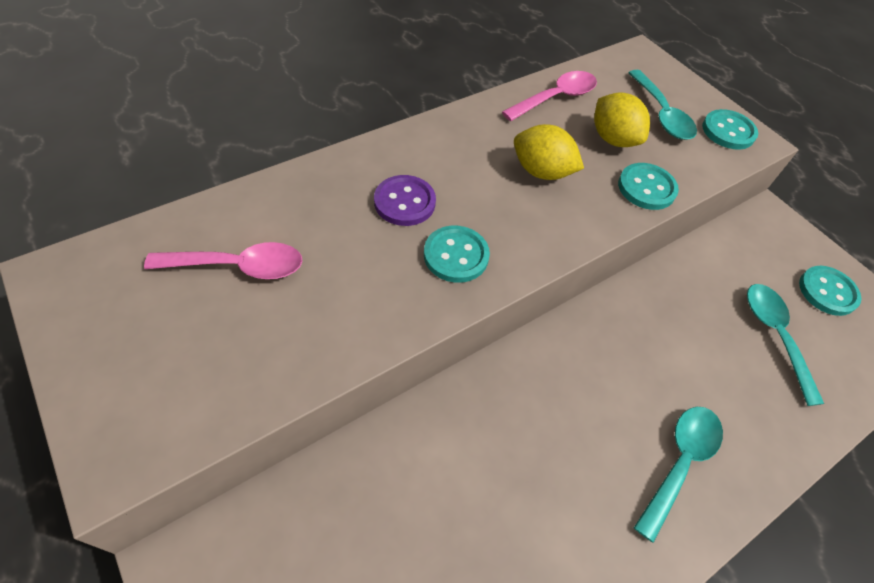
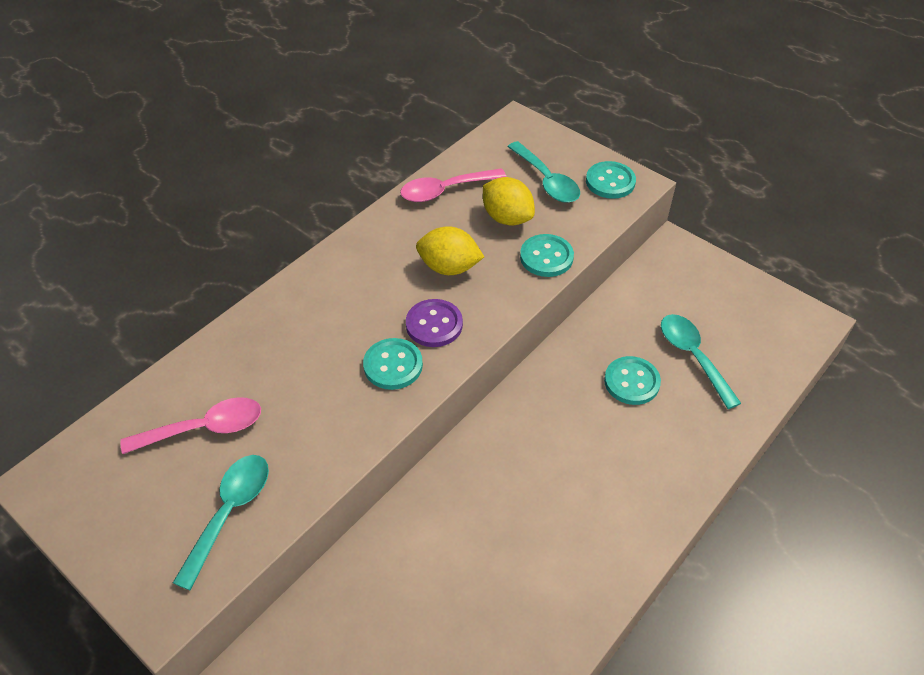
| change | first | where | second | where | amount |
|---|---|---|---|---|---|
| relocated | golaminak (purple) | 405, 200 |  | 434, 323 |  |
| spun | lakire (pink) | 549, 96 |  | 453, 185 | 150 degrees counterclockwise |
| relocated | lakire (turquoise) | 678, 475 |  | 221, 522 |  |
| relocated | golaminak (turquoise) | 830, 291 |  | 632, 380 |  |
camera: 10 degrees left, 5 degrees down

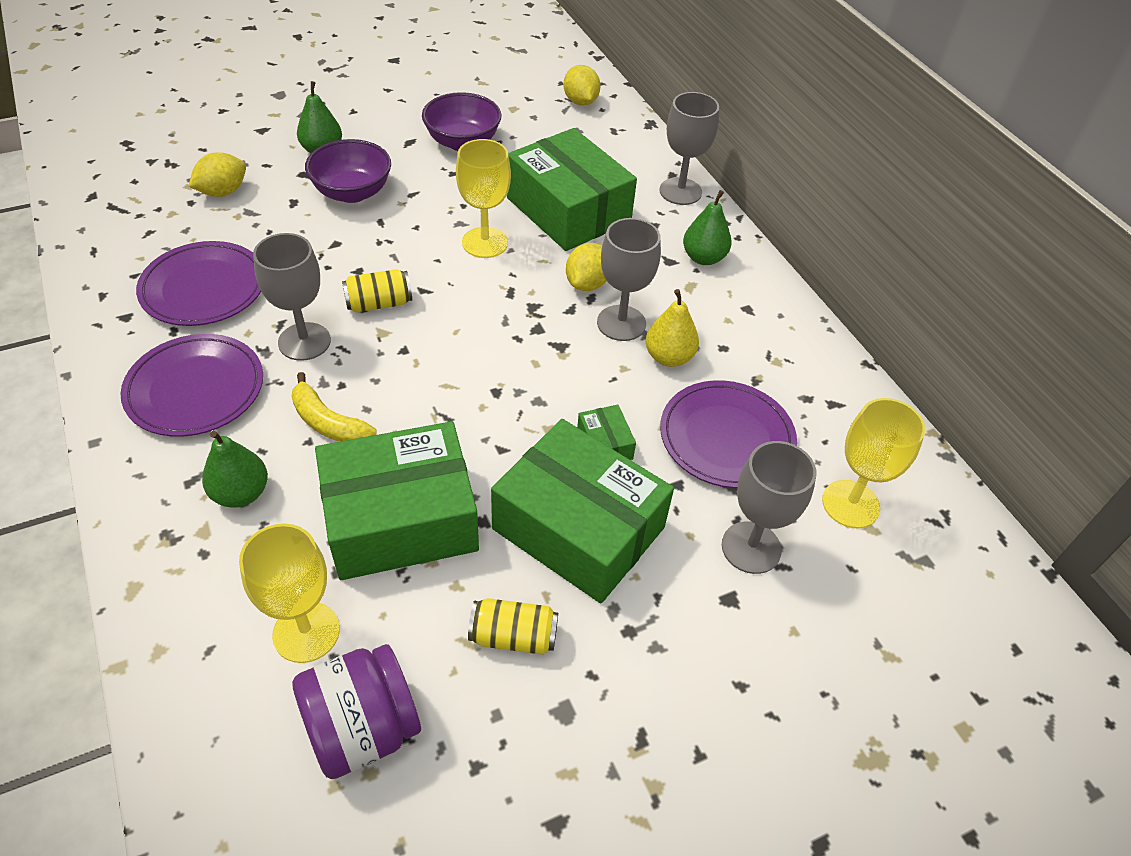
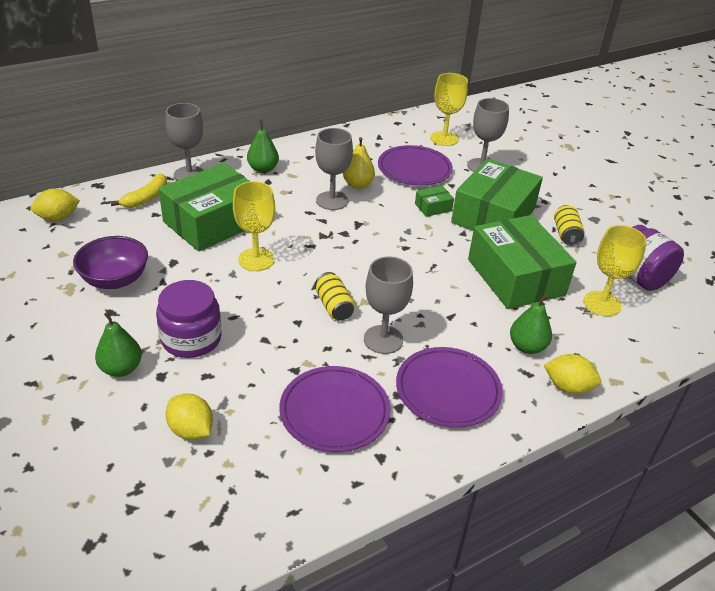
| change | first | where | second | where | amount |
|---|---|---|---|---|---|
| relocated | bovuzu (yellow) | 334, 407 |  | 138, 190 |  |
| exchanged | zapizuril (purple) | 348, 171 | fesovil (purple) | 189, 319 |  |
| relocated | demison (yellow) | 586, 267 |  | 572, 374 |  |
camera: 95 degrees left, 10 degrees down

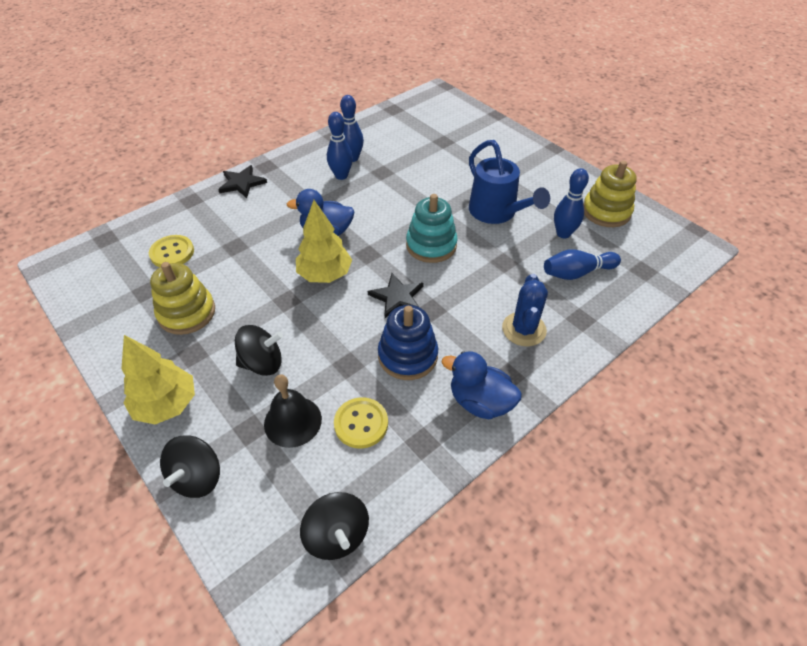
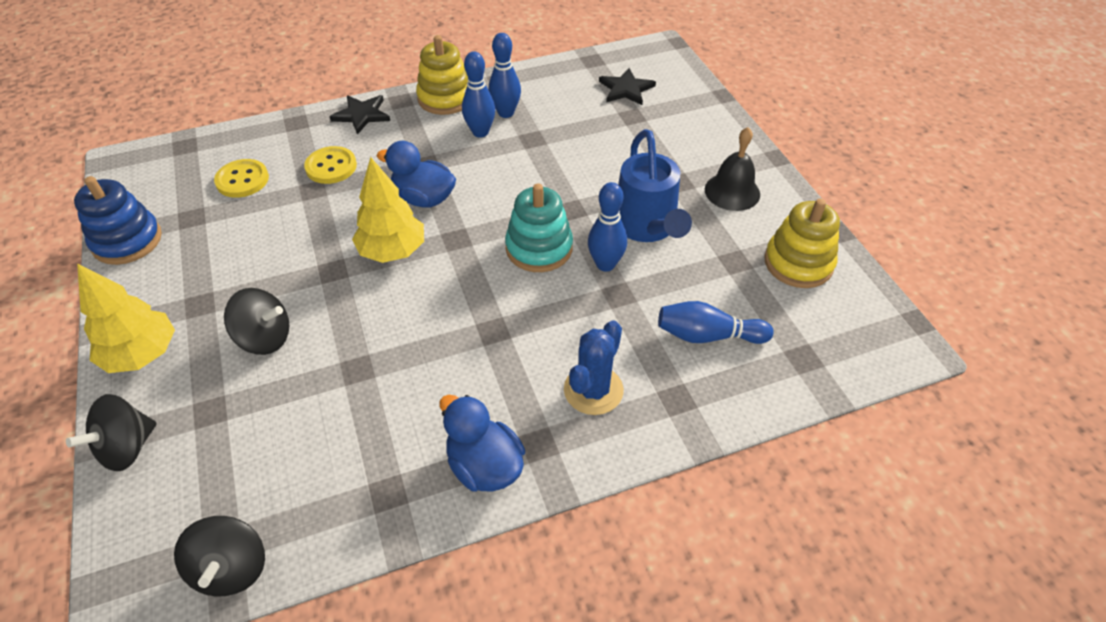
| change | first | where | second | where | amount |
|---|---|---|---|---|---|
| relocated | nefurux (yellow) | 182, 298 |  | 442, 75 |  |
| relocated | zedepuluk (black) | 293, 411 |  | 732, 169 |  |
| relocated | golaminak (yellow) | 361, 423 |  | 330, 165 |  |
| relocated | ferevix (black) | 396, 295 |  | 627, 86 |  |
| relocated | nefurux (blue) | 408, 342 |  | 118, 220 |  |
| relocated | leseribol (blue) | 571, 203 |  | 607, 227 |  |
camera: 20 degrees right, 0 degrees up

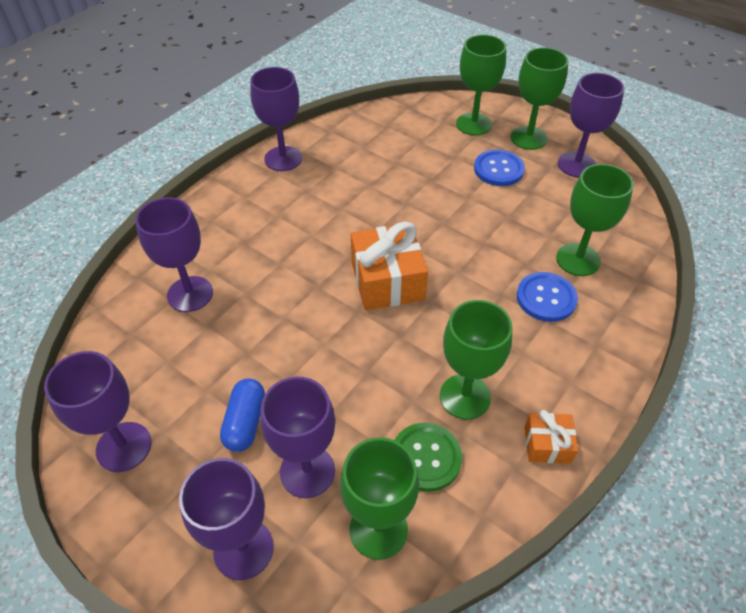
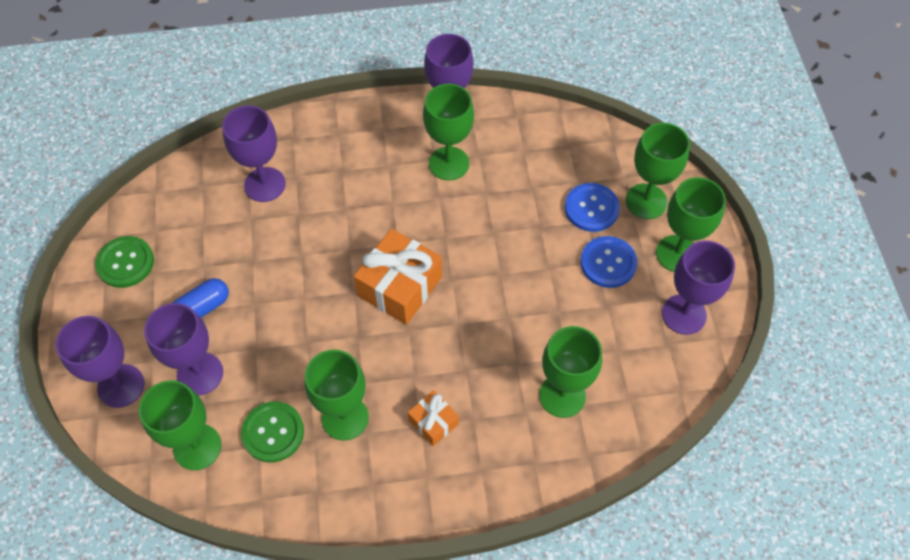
| change | first | where | second | where | amount |
|---|---|---|---|---|---|
| exchanged | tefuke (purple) | 97, 411 | golaminak (green) | 124, 262 |  |
| relocated | golaminak (blue) | 547, 297 |  | 592, 207 |  |
| relocated | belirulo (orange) | 551, 437 |  | 433, 418 |  |
| appeared |  |  | tefuke (green) | 448, 132 |  |
camera: 45 degrees right, 10 degrees up

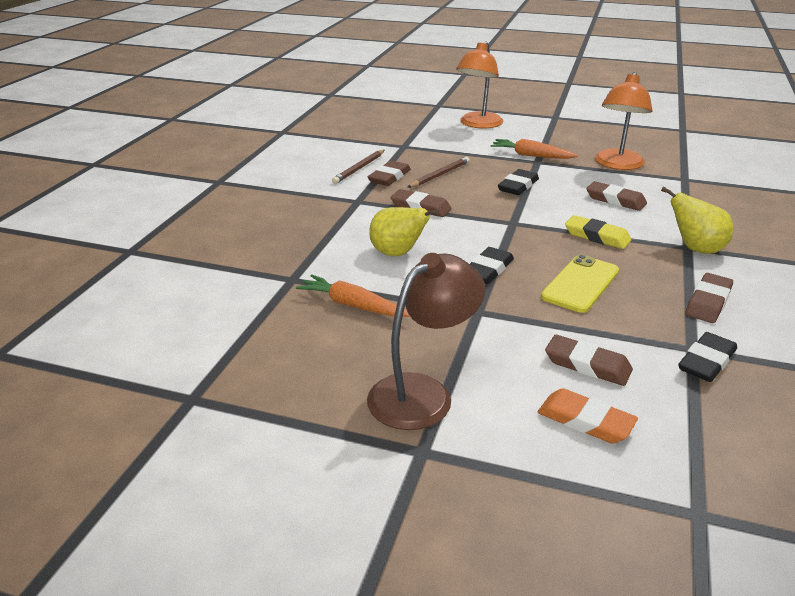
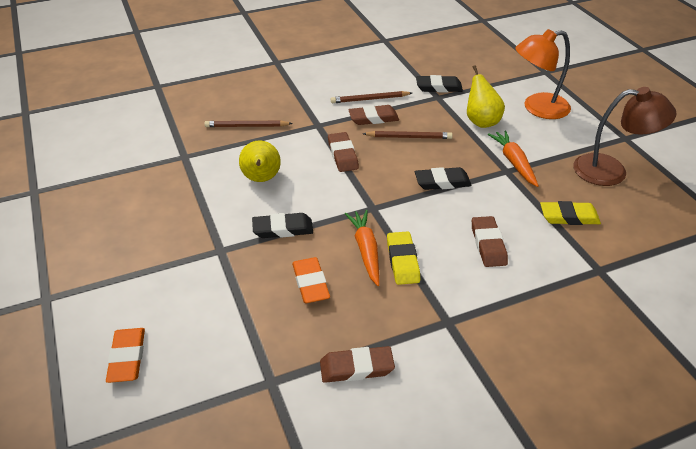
| change | first | where | second | where | amount |
|---|---|---|---|---|---|
| relocated | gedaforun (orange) | 353, 295 |  | 362, 248 |  |
| relocated | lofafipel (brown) | 426, 341 |  | 625, 136 |  |
| exchanged | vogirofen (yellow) | 580, 284 | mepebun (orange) | 311, 280 |  |
| missing | mepebun (brown) | 589, 360 |  |  |  |
| exchanged | lofafipel (orange) | 624, 121 | mepebun (yellow) | 570, 213 |  |
| relocated | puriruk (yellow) | 697, 220 |  | 486, 96 |  |
| relocated | mepebun (black) | 707, 357 |  | 439, 83 |  |
| appeared |  |  | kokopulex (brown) | 248, 123 |  |
camera: 50 degrees right, 10 degrees up

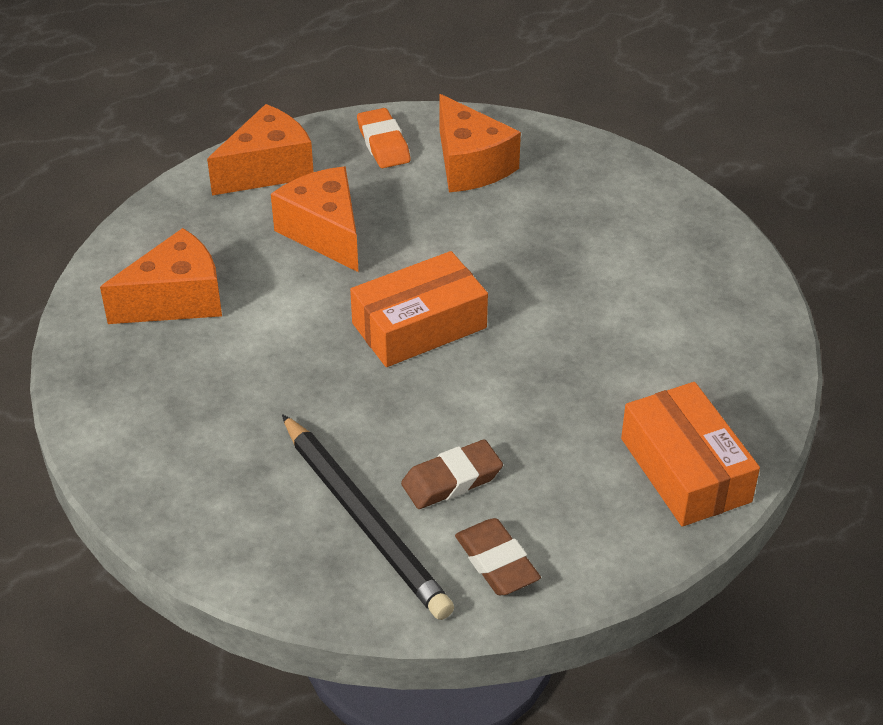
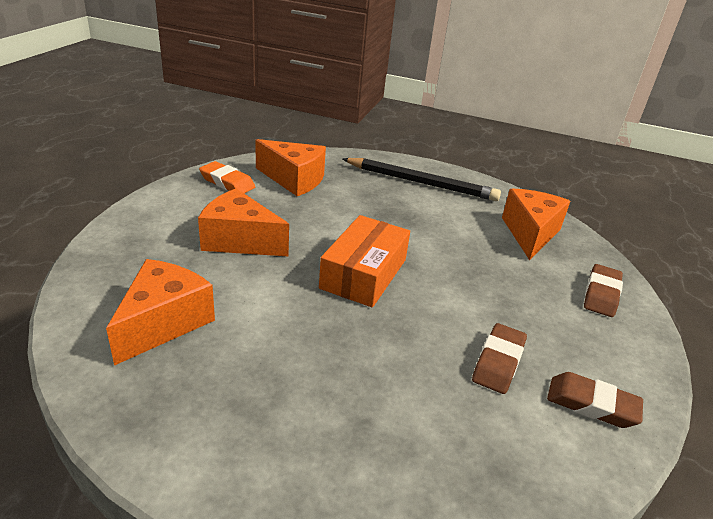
| change | first | where | second | where | amount |
|---|---|---|---|---|---|
| relocated | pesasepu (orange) | 260, 149 |  | 536, 224 |  |
| relocated | kokopulex (black) | 368, 517 |  | 422, 179 |  |
| exchanged | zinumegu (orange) | 690, 454 | mepebun (brown) | 603, 290 |  |
camera: 40 degrees left, 10 degrees down

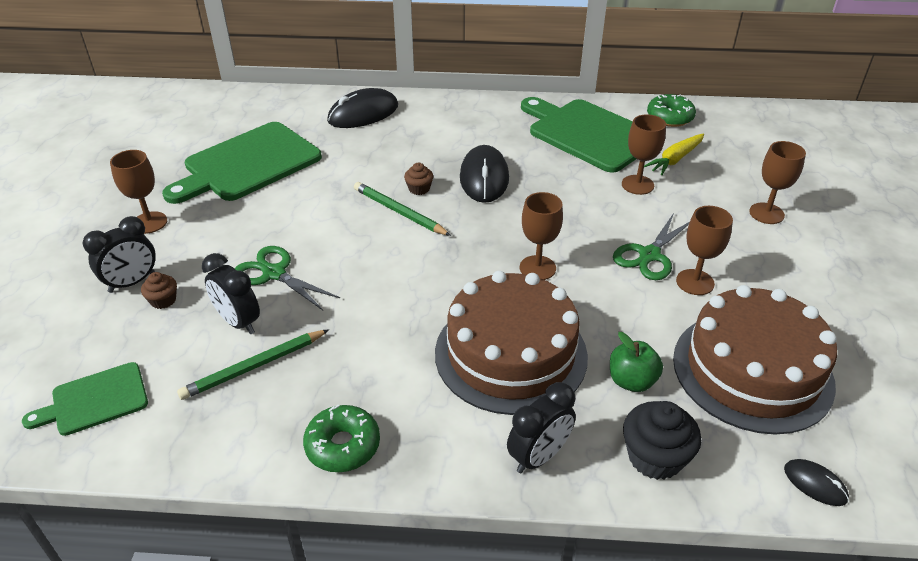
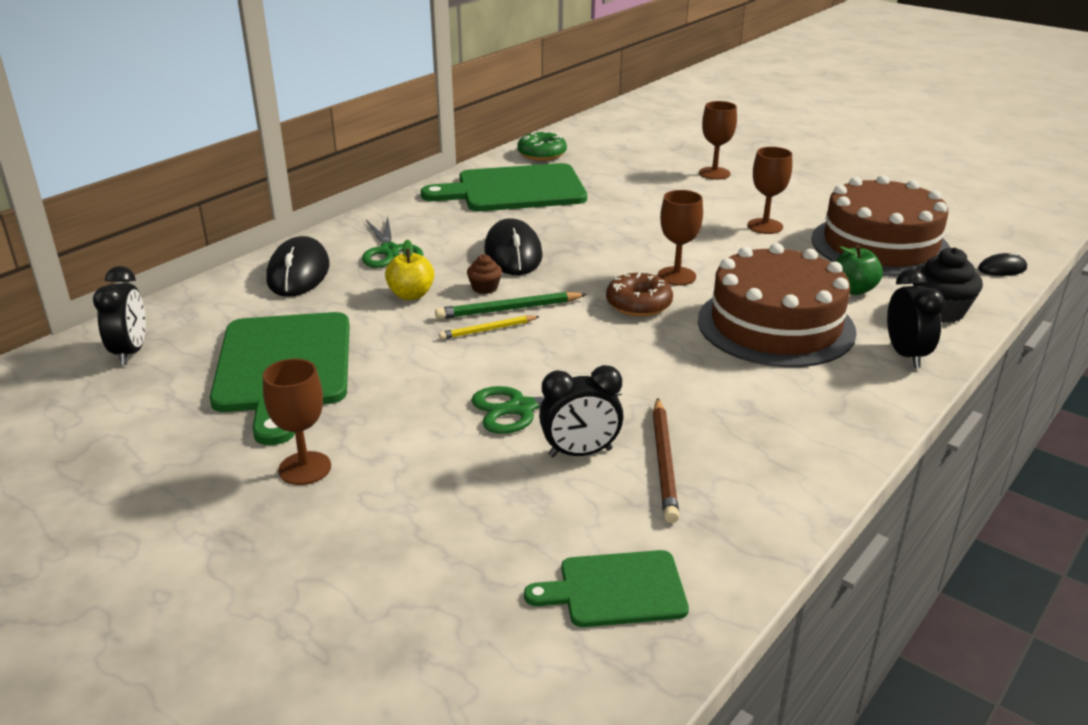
| change | first | where | second | where | amount |
|---|---|---|---|---|---|
| spun | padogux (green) | 85, 399 |  | 606, 588 | 75 degrees clockwise |
| relocated | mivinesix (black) | 119, 254 |  | 119, 315 |  |
| missing | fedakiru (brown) | 159, 290 |  |  |  |
| colour | kokopulex (green) | 253, 364 | kokopulex (brown) | 666, 460 |  |
| missing | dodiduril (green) | 341, 438 |  |  |  |
| spun | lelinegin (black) | 484, 174 |  | 513, 246 | 45 degrees clockwise |
| relocated | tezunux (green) | 651, 246 |  | 392, 242 |  |
| missing | tefuke (brown) | 644, 154 |  |  |  |
| missing | gedaforun (yellow) | 674, 154 |  |  |  |
| appeared |  |  | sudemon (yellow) | 409, 269 |  |
| appeared |  |  | kokopulex (yellow) | 489, 327 |  |
| appeared |  |  | dodiduril (brown) | 639, 294 |  |
camera: 55 degrees left, 10 degrees down

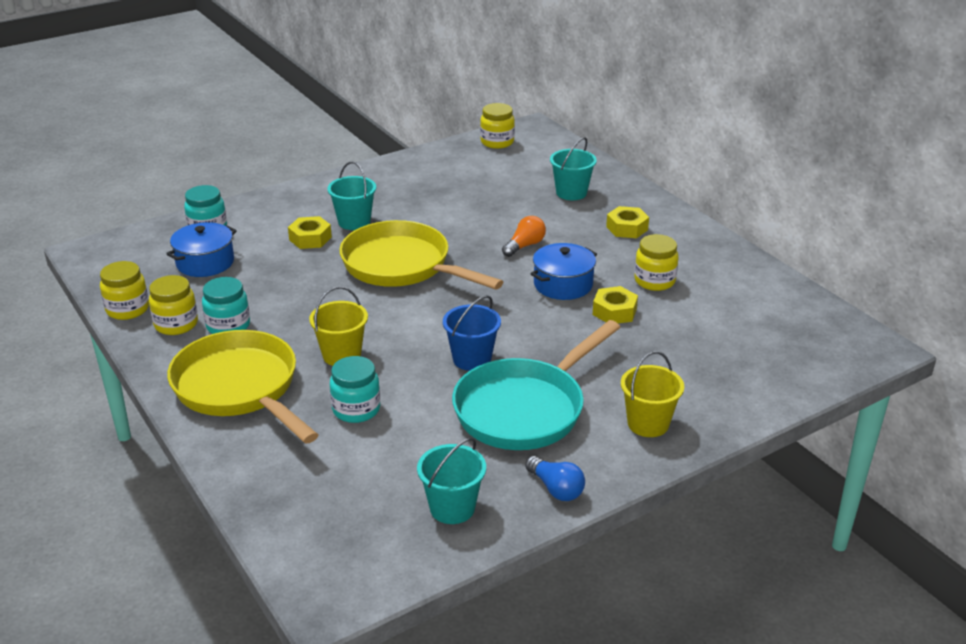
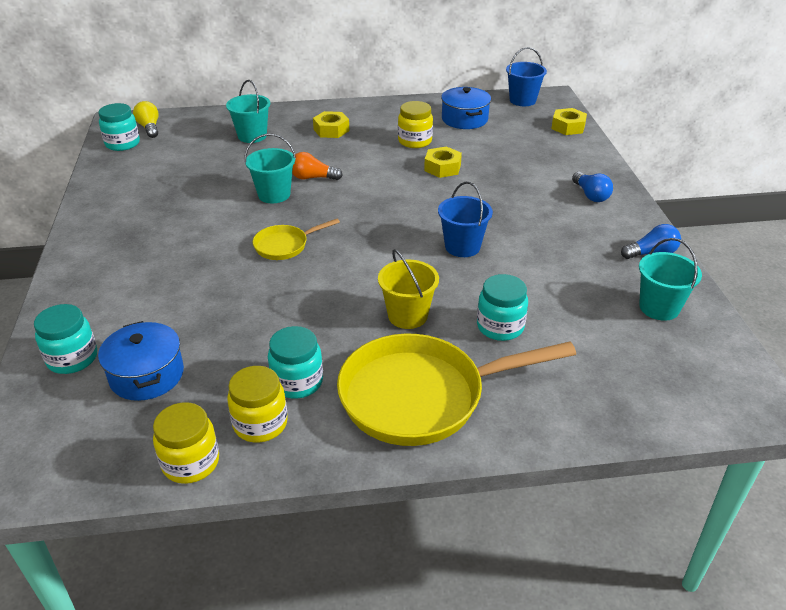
| change | first | where | second | where | amount |
|---|---|---|---|---|---|
| relocated | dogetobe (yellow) | 310, 232 |  | 569, 121 |  |
| relocated | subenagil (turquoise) | 351, 196 |  | 270, 168 |  |
| size | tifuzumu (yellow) | 421, 255 |  | 296, 239 | x0.48 |
| missing | tifuzumu (turquoise) | 536, 385 |  |  |  |
| colour | fesovil (yellow) | 497, 126 | fesovil (turquoise) | 119, 127 |  |
| spun | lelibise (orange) | 524, 236 |  | 317, 166 | 60 degrees counterclockwise |
| relocated | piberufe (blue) | 563, 271 |  | 466, 108 |  |
| exchanged | subenagil (yellow) | 652, 394 | lelibise (blue) | 592, 187 |  |
| appeared |  |  | lelibise (yellow) | 145, 119 |  |
| appeared |  |  | subenagil (blue) | 526, 76 |  |
camera: 65 degrees left, 5 degrees up

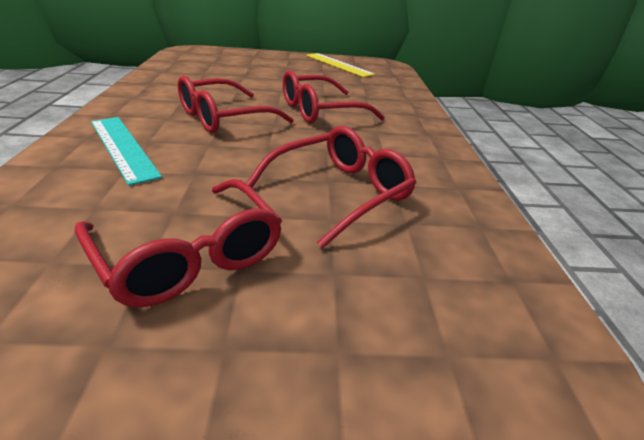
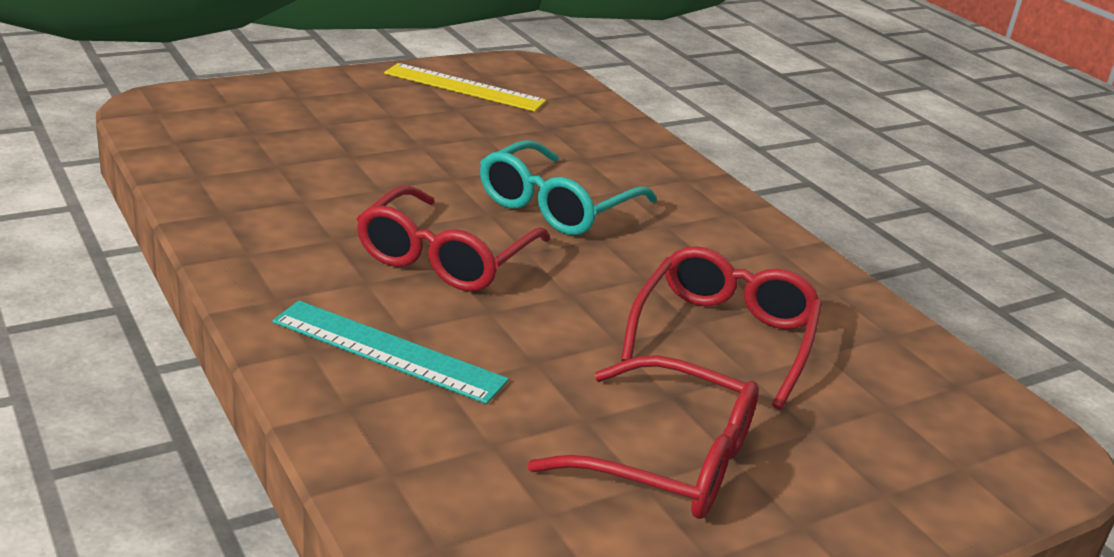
| change | first | where | second | where | amount |
|---|---|---|---|---|---|
| colour | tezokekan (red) | 334, 96 | tezokekan (turquoise) | 568, 187 |  |
camera: 30 degrees left, 5 degrees down

